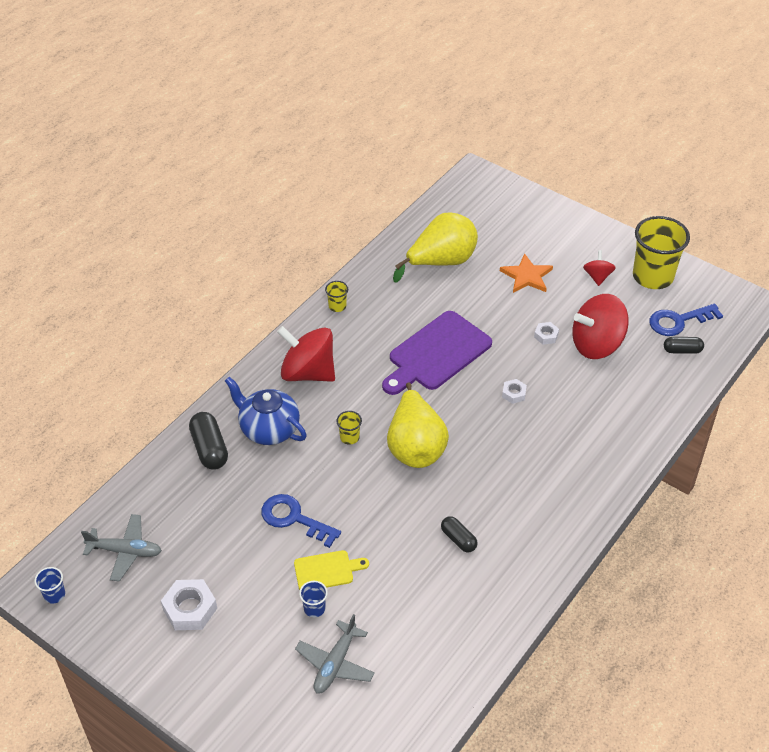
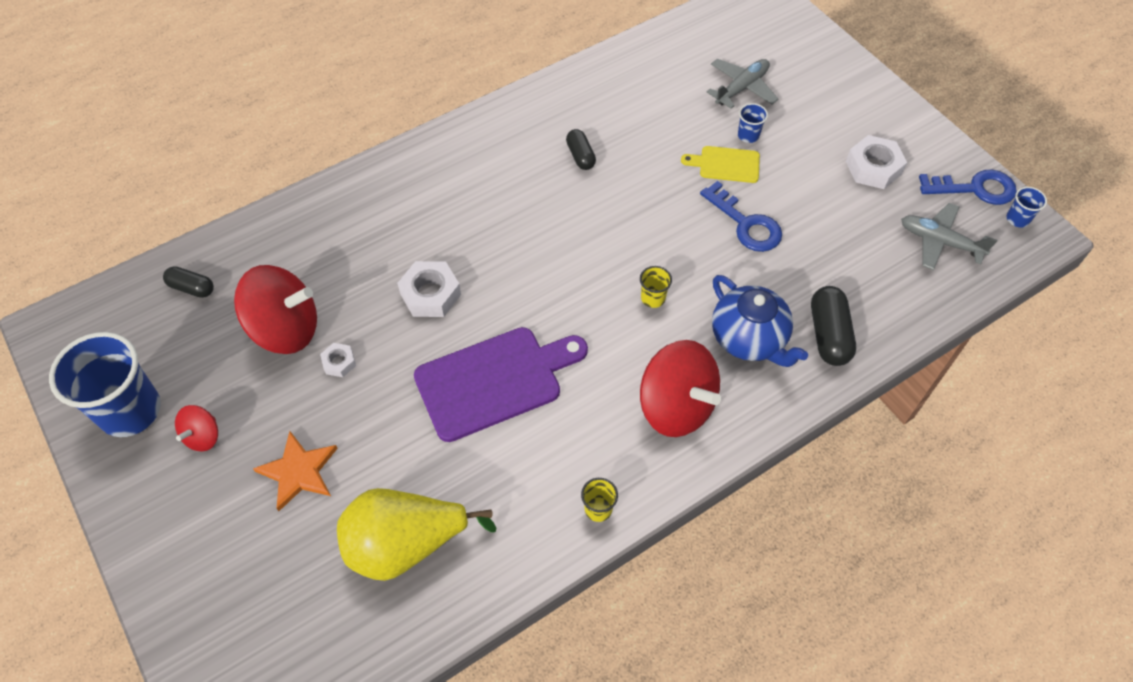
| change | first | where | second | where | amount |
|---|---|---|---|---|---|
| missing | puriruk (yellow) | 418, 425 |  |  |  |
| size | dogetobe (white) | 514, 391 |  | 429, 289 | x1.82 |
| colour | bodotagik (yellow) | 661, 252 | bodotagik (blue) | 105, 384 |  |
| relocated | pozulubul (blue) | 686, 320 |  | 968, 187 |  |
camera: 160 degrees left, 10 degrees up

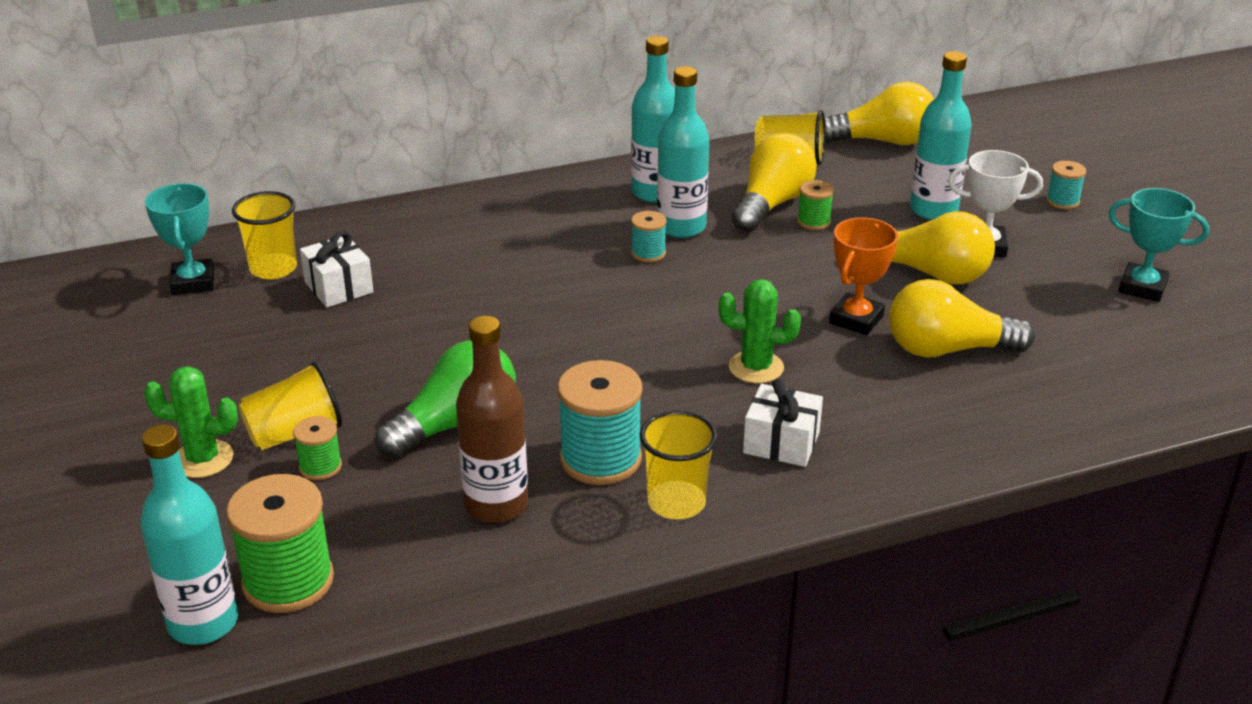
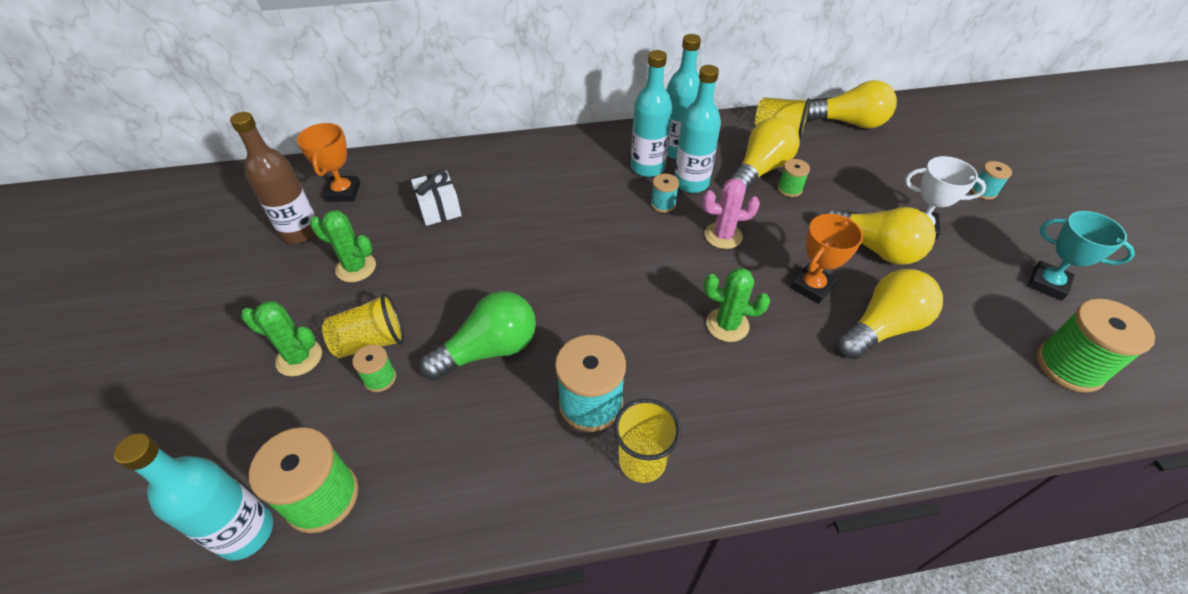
| change | first | where | second | where | amount |
|---|---|---|---|---|---|
| colour | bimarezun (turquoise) | 179, 239 | bimarezun (orange) | 328, 162 |  |
| missing | bodotagik (yellow) | 264, 235 |  |  |  |
| relocated | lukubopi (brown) | 492, 419 |  | 273, 178 |  |
| missing | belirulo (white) | 783, 423 |  |  |  |
| spun | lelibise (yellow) | 962, 318 |  | 890, 314 | 135 degrees clockwise |
| relocated | lukubopi (turquoise) | 941, 135 |  | 651, 113 |  |
| appeared |  |  | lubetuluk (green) | 343, 246 |  |
| appeared |  |  | lubetuluk (pink) | 731, 213 |  |
| appeared |  |  | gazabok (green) | 1096, 346 |  |
camera: 10 degrees right, 15 degrees up

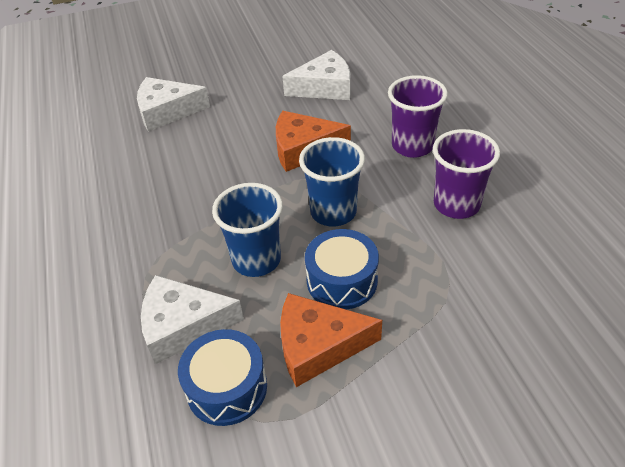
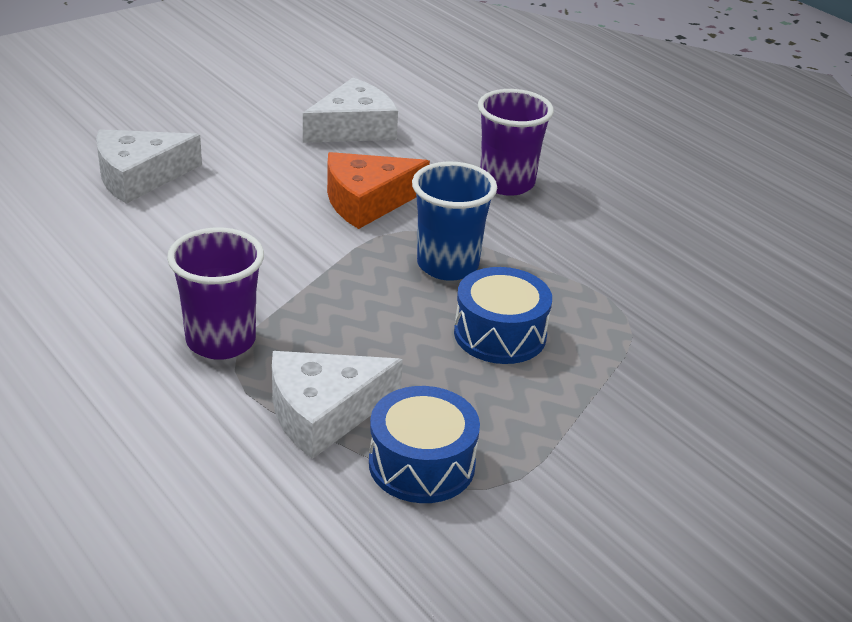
| change | first | where | second | where | amount |
|---|---|---|---|---|---|
| missing | bodotagik (blue) | 247, 230 |  |  |  |
| missing | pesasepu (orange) | 331, 340 |  |  |  |
| relocated | bodotagik (purple) | 466, 174 |  | 215, 294 |  |
camera: 25 degrees left, 10 degrees down

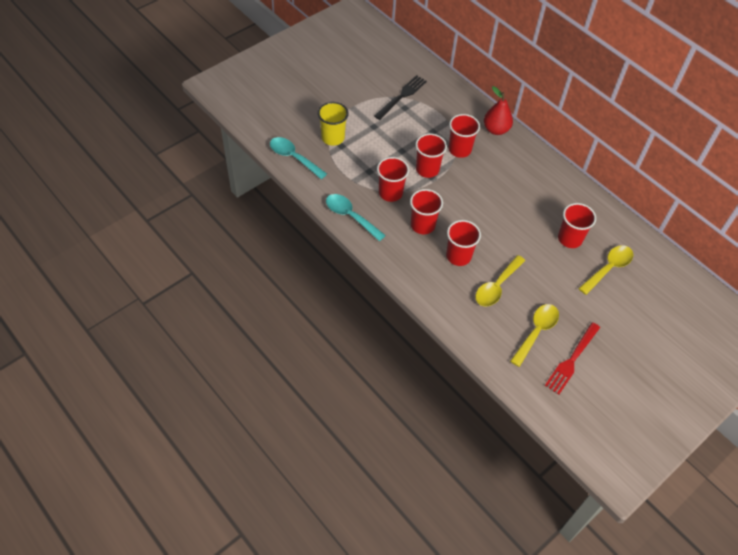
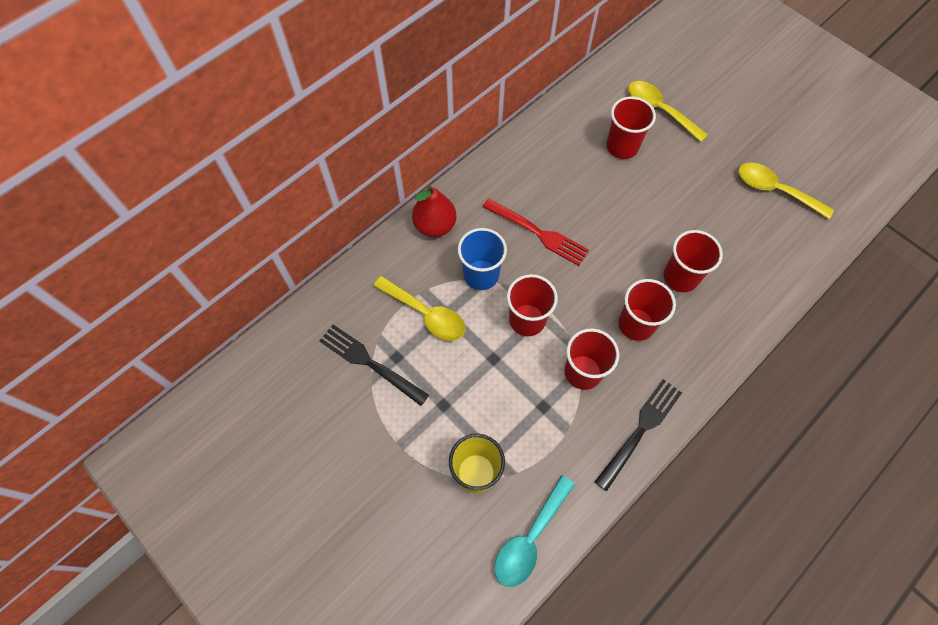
| change | first | where | second | where | amount |
|---|---|---|---|---|---|
| exchanged | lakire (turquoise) | 356, 217 | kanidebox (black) | 638, 435 |  |
| colour | bodotagik (red) | 464, 136 | bodotagik (blue) | 482, 259 |  |
| relocated | lakire (yellow) | 500, 281 |  | 419, 308 |  |
| relocated | kanidebox (red) | 572, 358 |  | 536, 232 |  |
camera: 90 degrees left, 10 degrees up

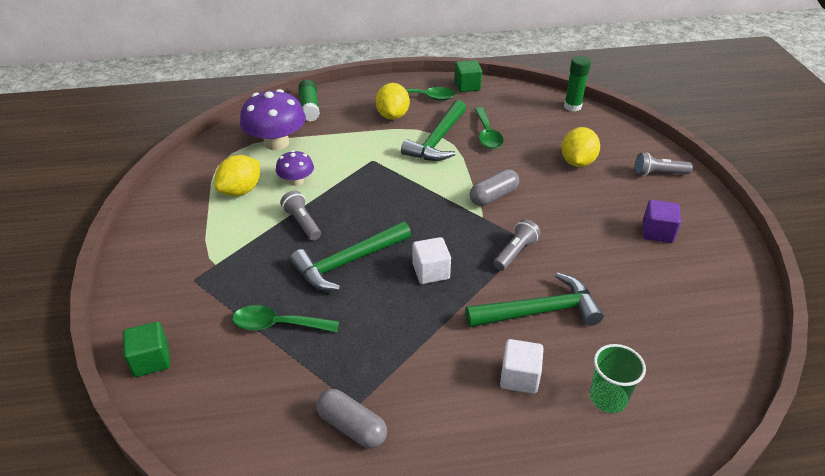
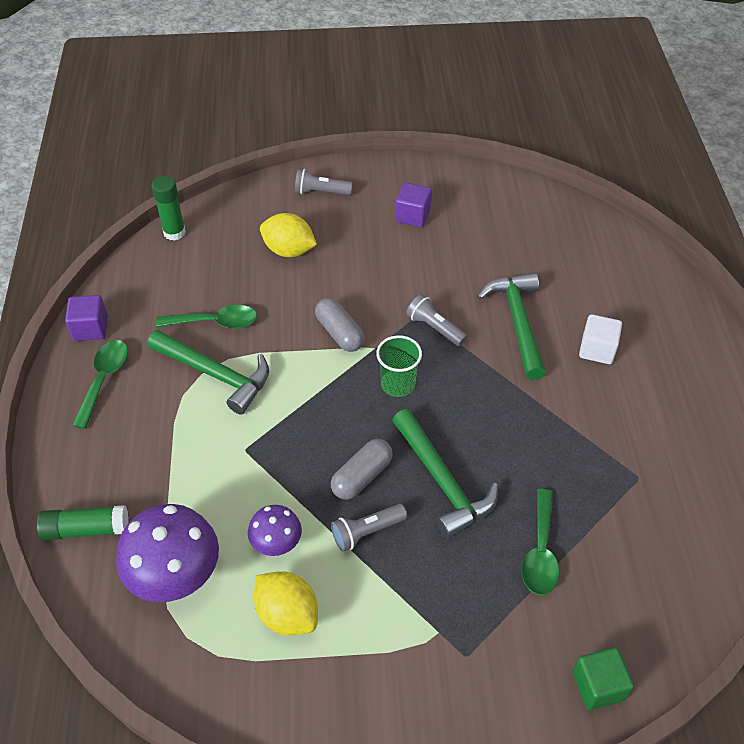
| change | first | where | second | where | amount |
|---|---|---|---|---|---|
| relocated | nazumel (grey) | 351, 419 |  | 362, 469 |  |
| missing | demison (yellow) | 392, 101 |  |  |  |
| missing | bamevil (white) | 432, 260 |  |  |  |
| colour | bamevil (green) | 468, 76 | bamevil (purple) | 86, 318 |  |
| relocated | bodotagik (green) | 618, 378 |  | 399, 366 |  |
| spun | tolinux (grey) | 664, 164 |  | 323, 182 | 90 degrees clockwise |
camera: 85 degrees left, 10 degrees up

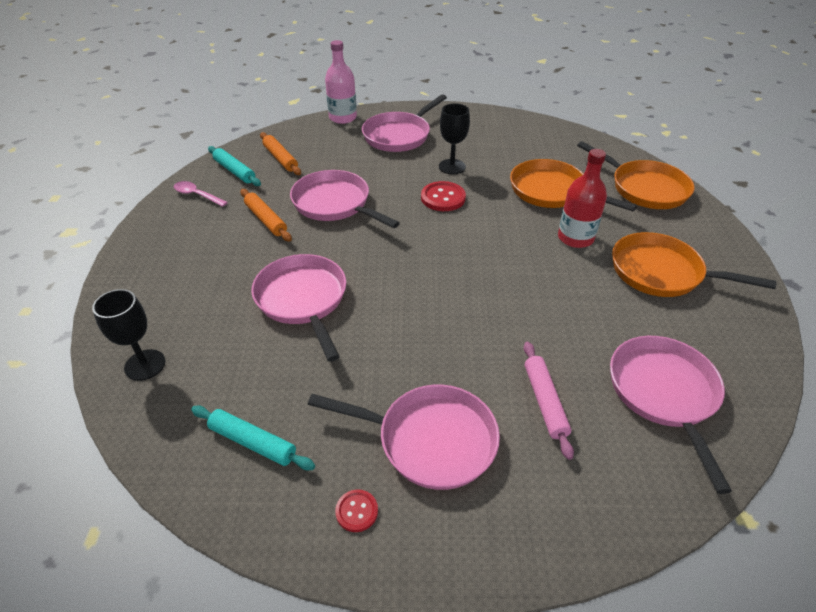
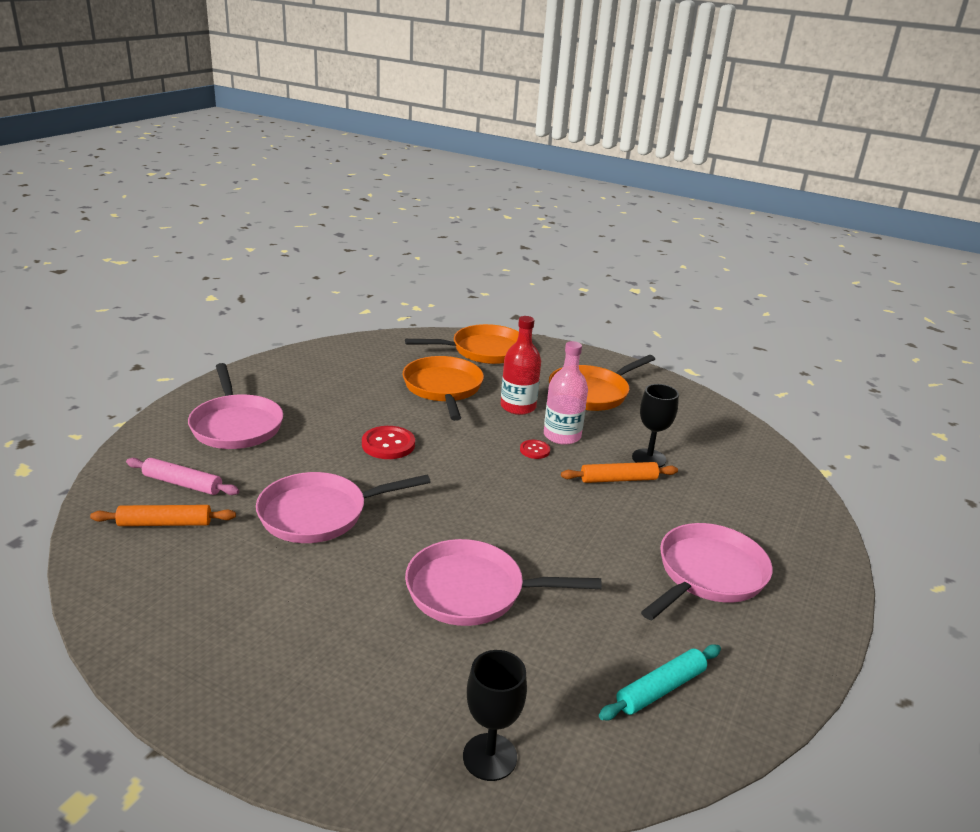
| change | first | where | second | where | amount |
|---|---|---|---|---|---|
| missing | lakire (pink) | 201, 194 |  |  |  |
| missing | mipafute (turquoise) | 234, 166 |  |  |  |
| relocated | mipafute (orange) | 266, 215 |  | 619, 472 |  |
| relocated | lukubopi (pink) | 341, 82 |  | 566, 393 |  |
| relocated | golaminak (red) | 356, 510 |  | 535, 449 |  |
| relocated | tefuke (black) | 454, 138 |  | 655, 426 |  |
| spun | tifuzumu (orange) | 573, 185 |  | 443, 388 | 105 degrees clockwise |
| relocated | mipafute (pink) | 549, 401 |  | 182, 476 |  |
| missing | tifuzumu (pink) | 671, 415 |  |  |  |
camera: 65 degrees left, 15 degrees down

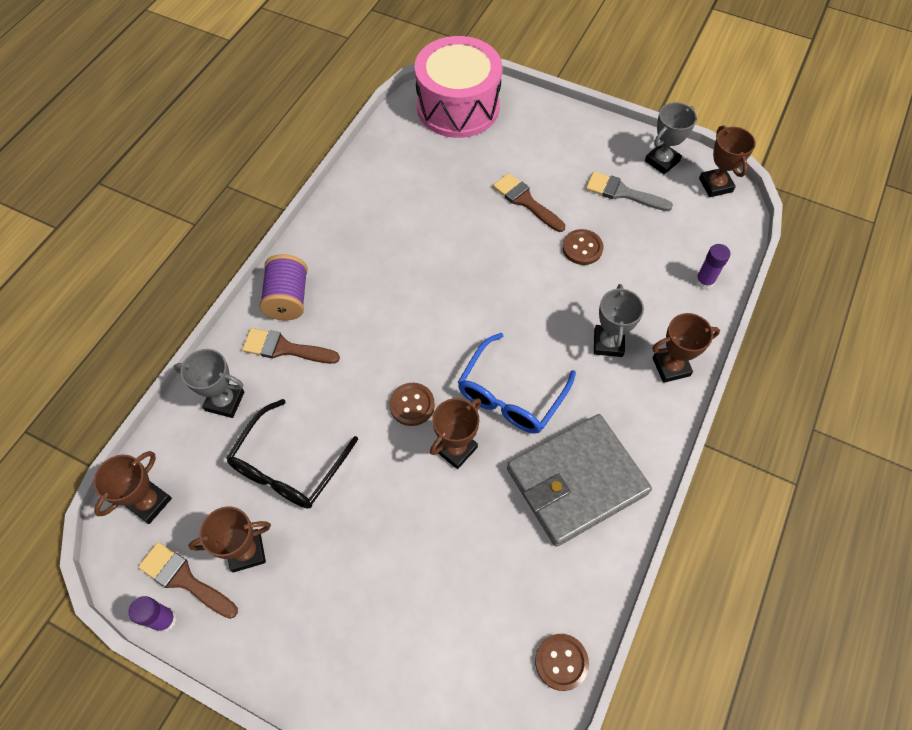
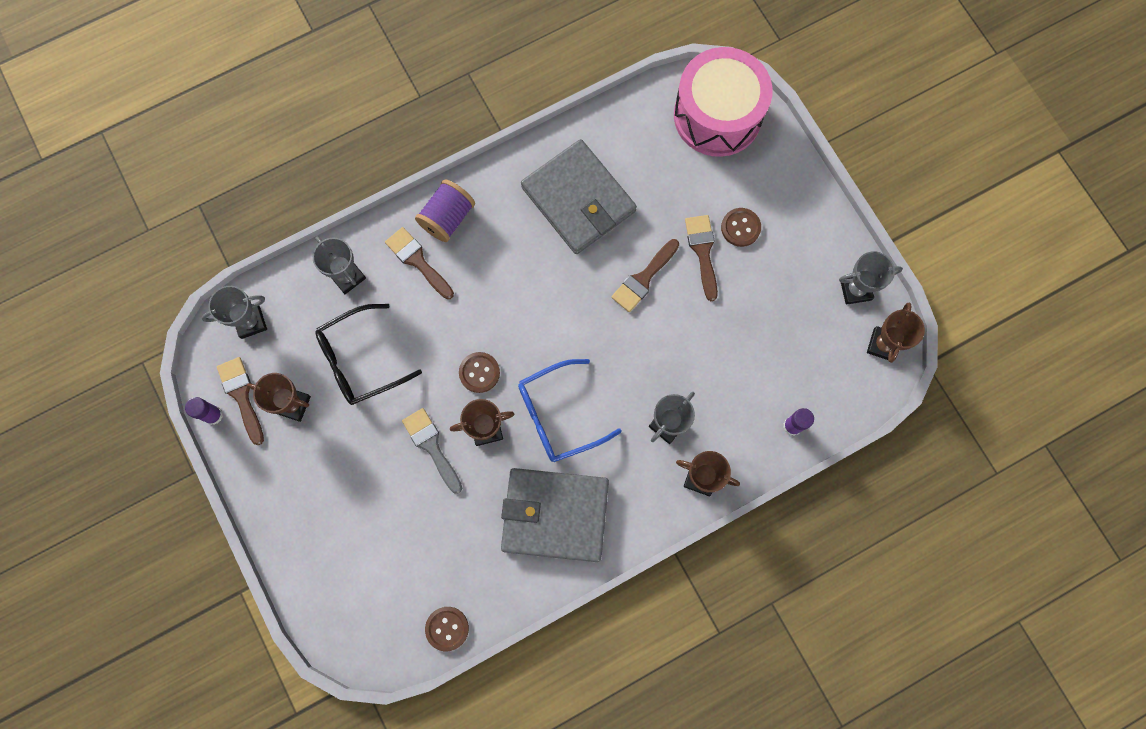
| change | first | where | second | where | amount |
|---|---|---|---|---|---|
| colour | bimarezun (brown) | 133, 487 | bimarezun (grey) | 234, 312 |  |
| relocated | golaminak (brown) | 582, 247 |  | 741, 227 |  |
| relocated | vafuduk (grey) | 629, 191 |  | 432, 451 |  |
| appeared |  |  | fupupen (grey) | 579, 196 |  |
| appeared |  |  | vafuduk (brown) | 645, 275 |  |
camera: 35 degrees right, 15 degrees up

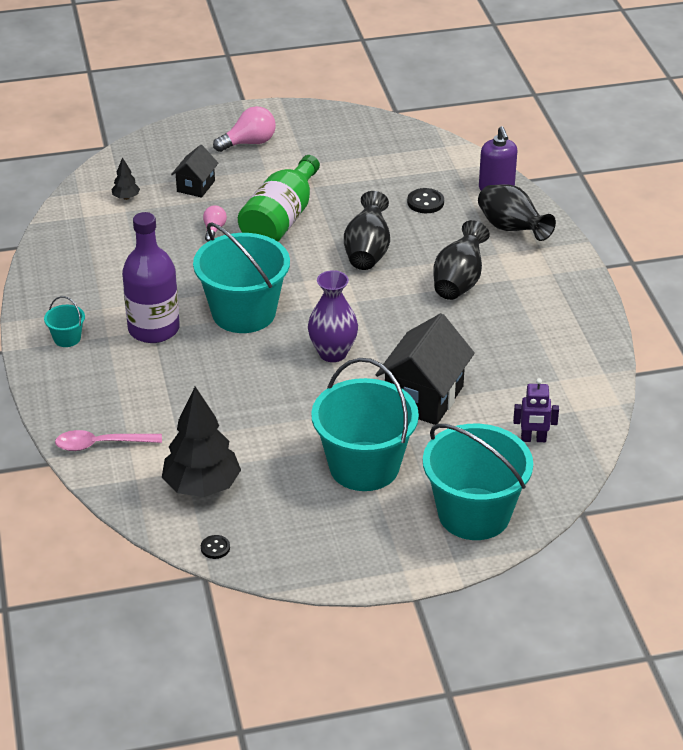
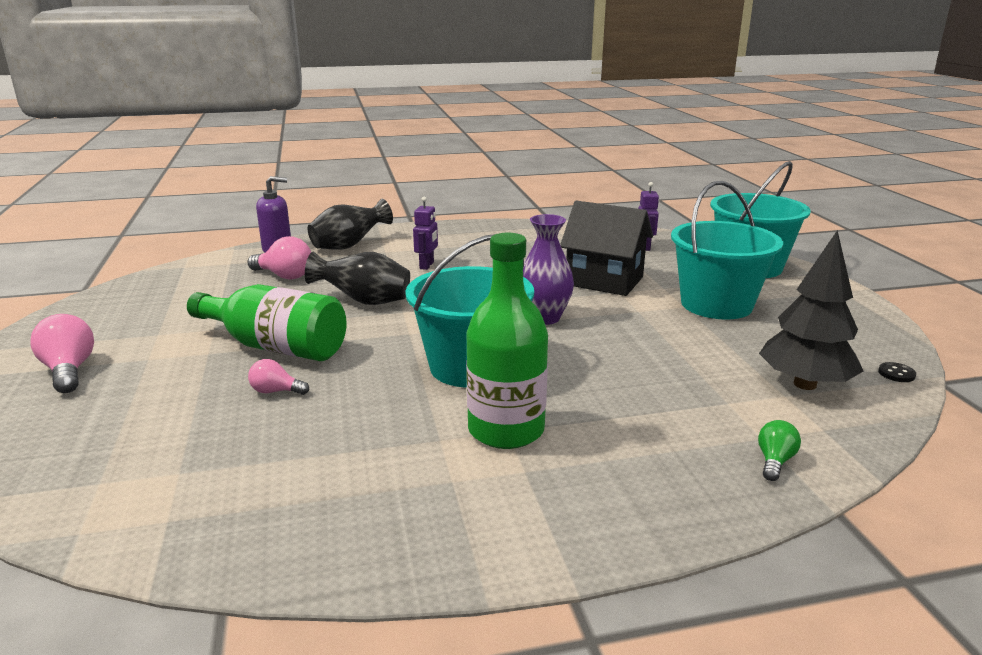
| change | first | where | second | where | amount |
|---|---|---|---|---|---|
| missing | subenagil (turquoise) | 64, 321 |  |  |  |
| exchanged | lakire (pink) | 108, 440 | lelibise (green) | 779, 450 |  |
| missing | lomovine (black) | 126, 178 |  |  |  |
| colour | lukubopi (purple) | 151, 277 | lukubopi (green) | 507, 341 |  |
| missing | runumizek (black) | 194, 171 |  |  |  |
| exchanged | golaminak (black) | 425, 200 | lelibise (pink) | 279, 257 |  |
| exchanged | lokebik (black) | 462, 260 | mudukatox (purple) | 425, 233 |  |
camera: 90 degrees left, 15 degrees down

